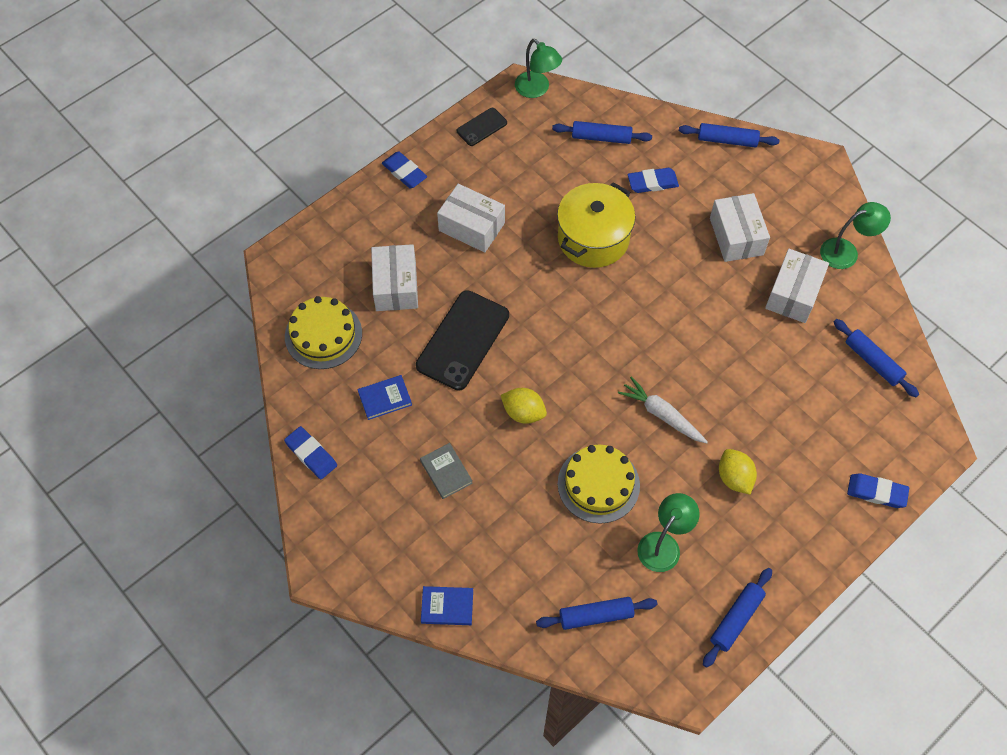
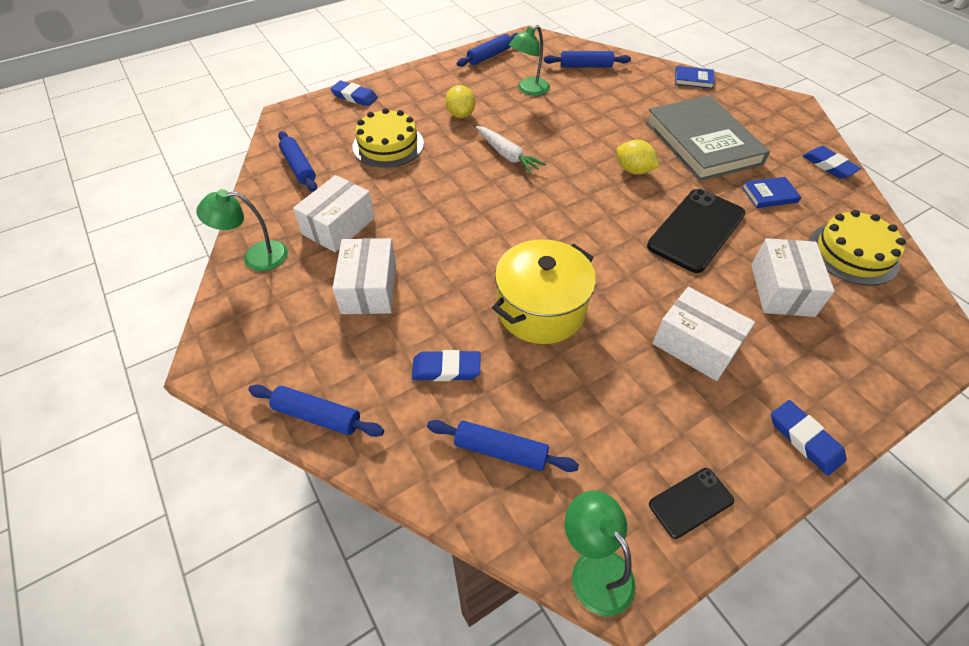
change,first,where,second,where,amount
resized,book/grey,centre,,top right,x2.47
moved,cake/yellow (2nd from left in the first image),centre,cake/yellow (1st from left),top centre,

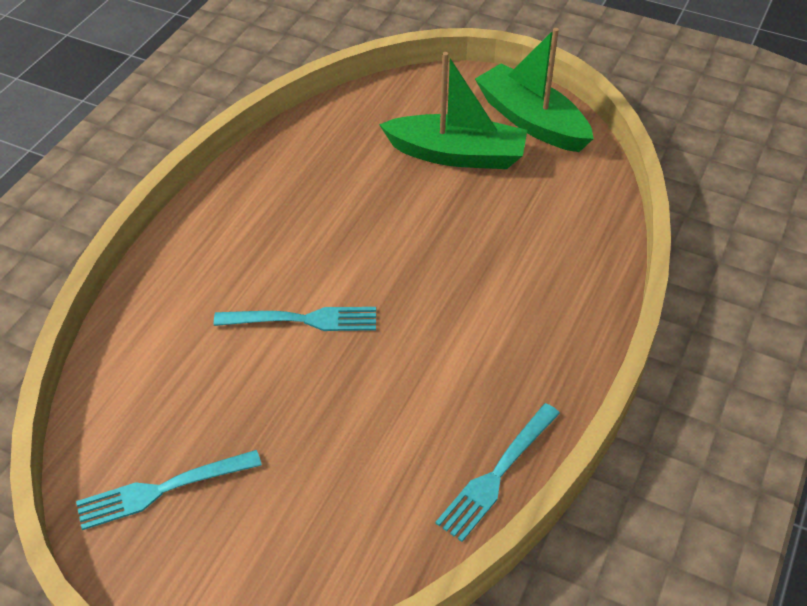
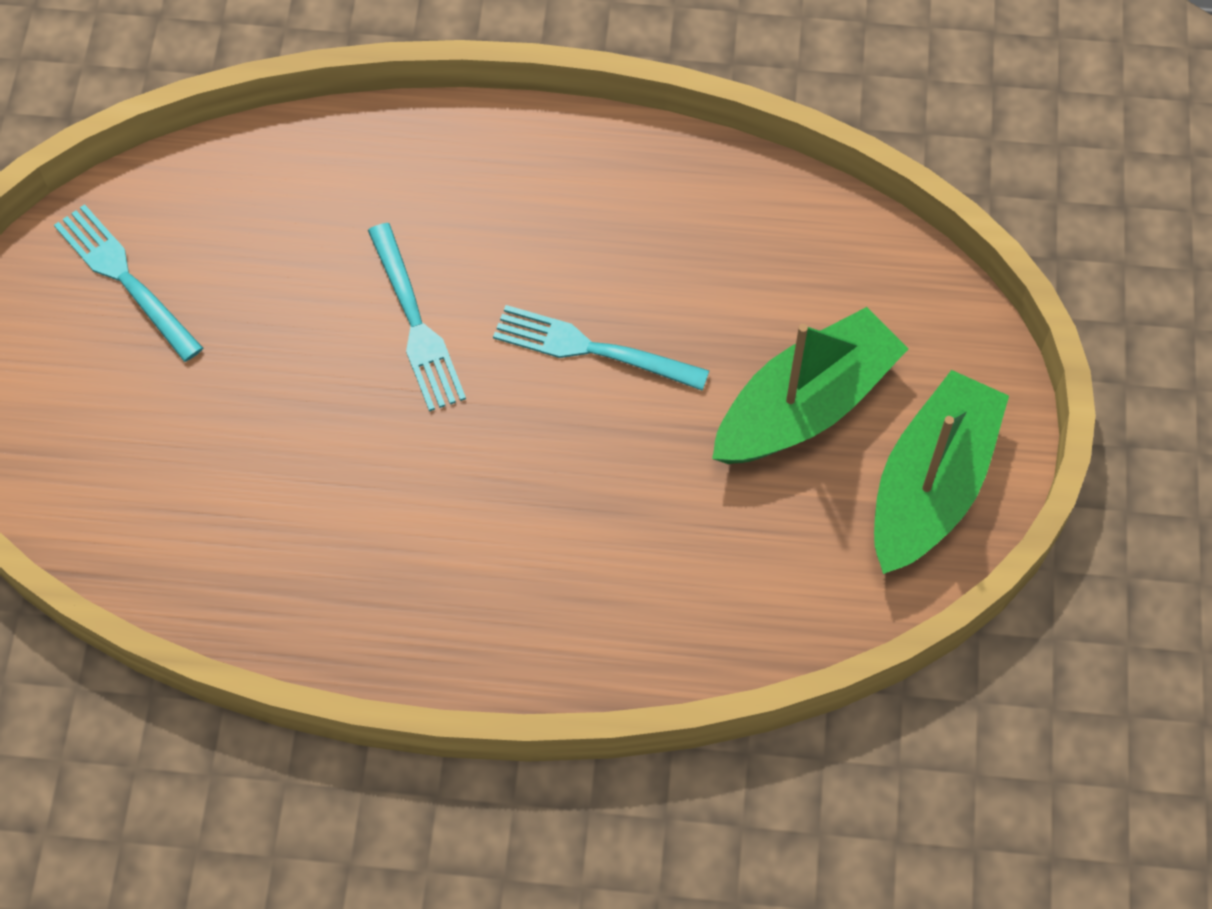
change,first,where,second,where,amount
turned,boat/green (1st from left),top centre,,middle right,120 degrees counterclockwise
moved,fork/turquoise (3rd from left),bottom centre,,centre,

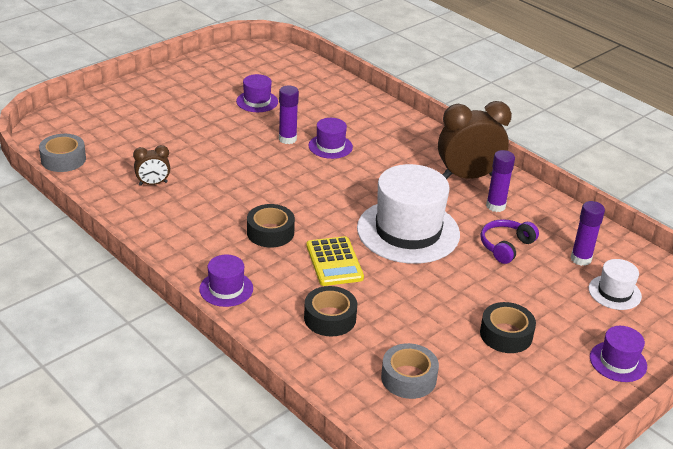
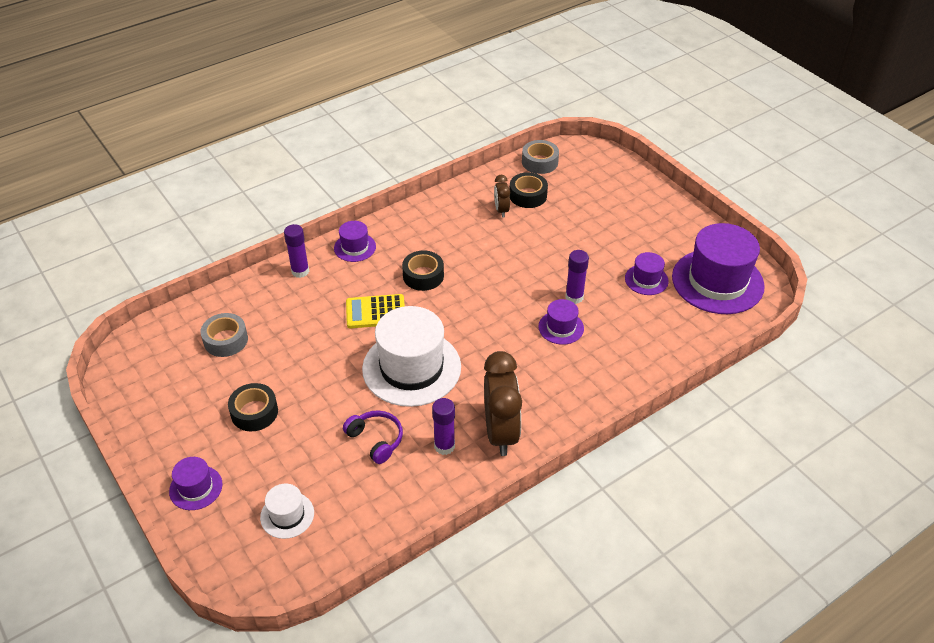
change,first,where,second,where,amount
moved,tape/black (2nd from left in the first image),bottom centre,tape/black (3rd from left),top centre,
moved,glue stick/purple (3rd from left in the first image),middle right,glue stick/purple (1st from left),middle left,
added,,,hat/purple (5th from left),middle right,

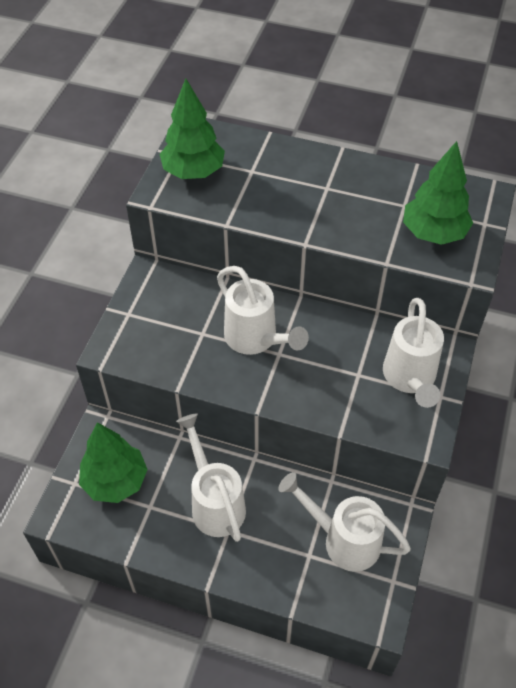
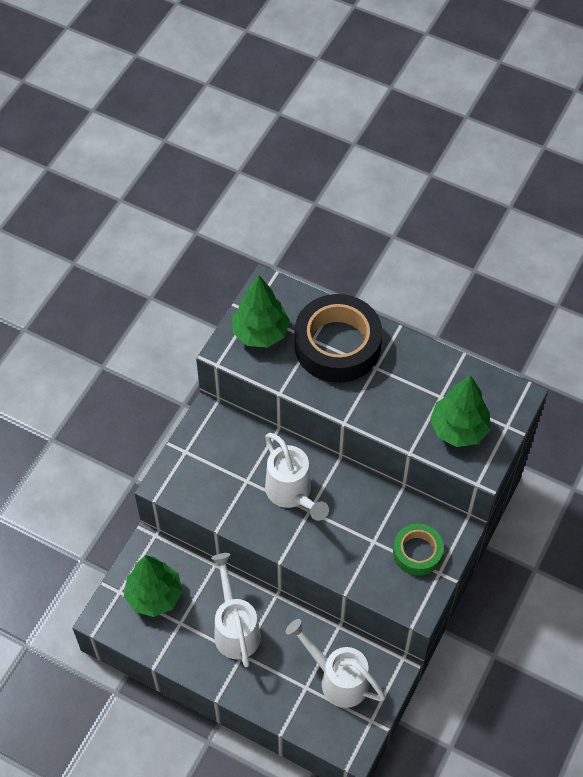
change,first,where,second,where,amount
replaced,watering can/white (4th from left),middle right,tape/green,bottom right,
added,,,tape/black,centre,

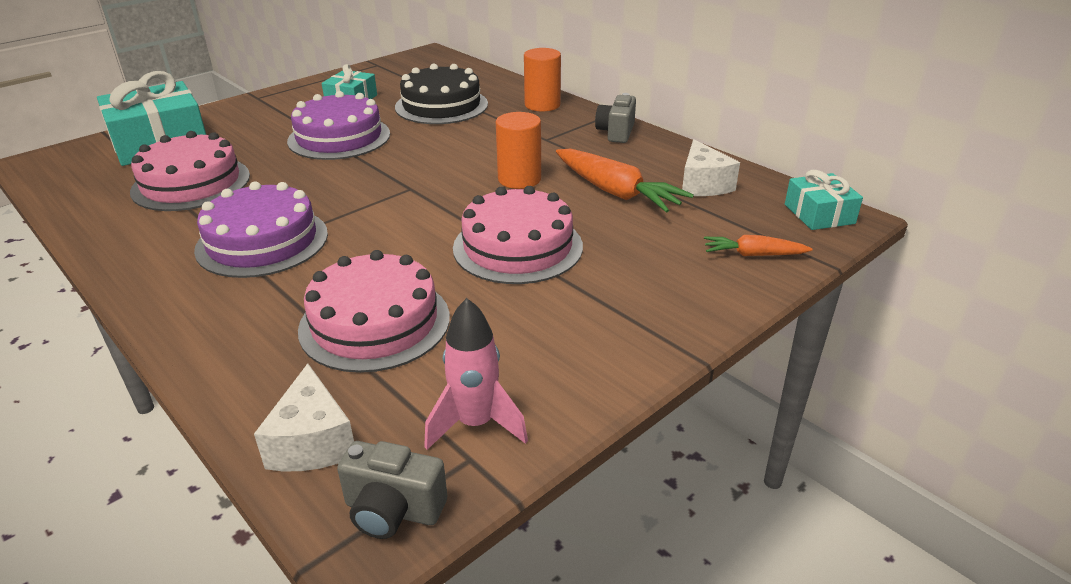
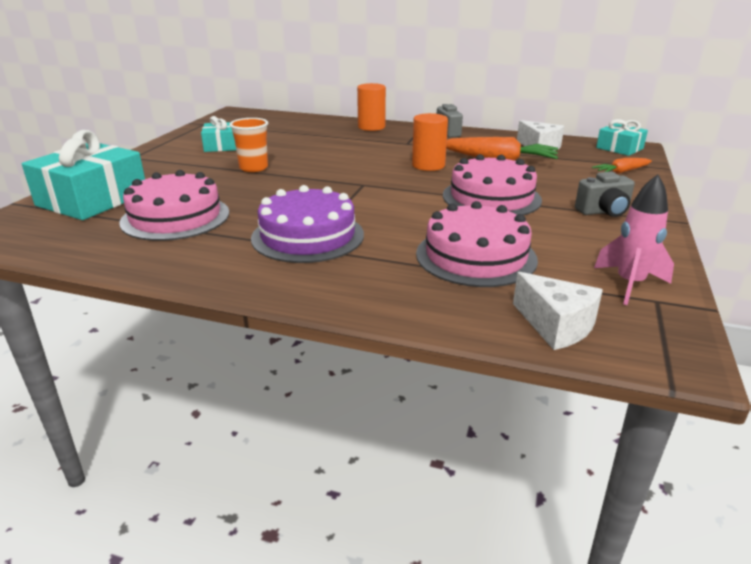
change,first,where,second,where,amount
replaced,cake/purple (2nd from left),top left,cup/orange,top left,
moved,camera/grey (1st from left in the first image),bottom centre,camera/grey (2nd from left),middle right,
removed,cake/black,top centre,,,

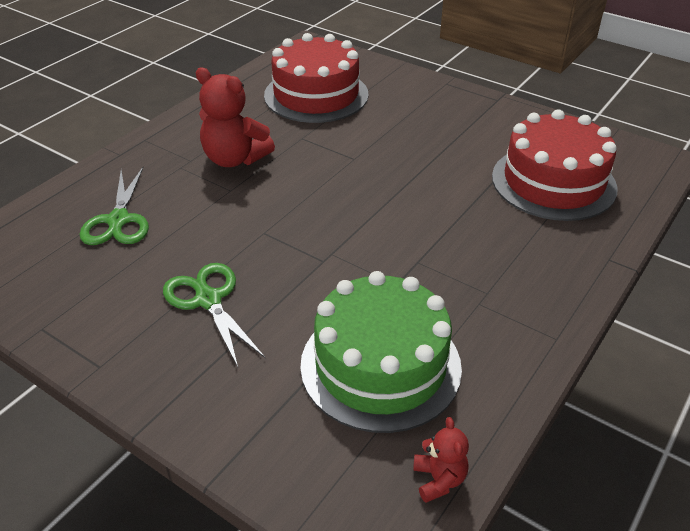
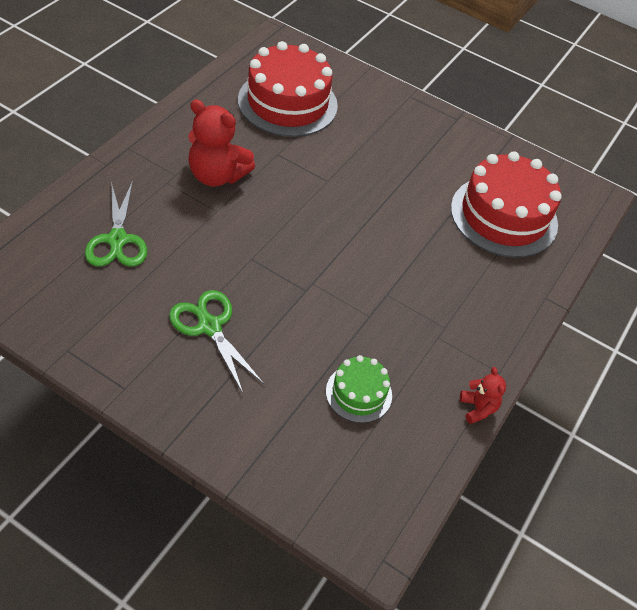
change,first,where,second,where,amount
resized,cake/green,centre,,centre,x0.51
moved,teddy bear/red (2nd from left),bottom centre,,middle right,

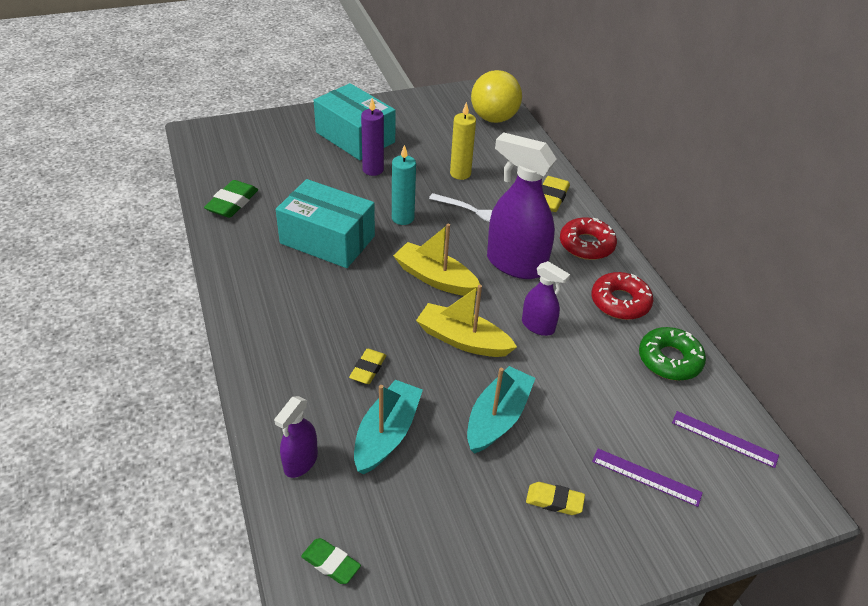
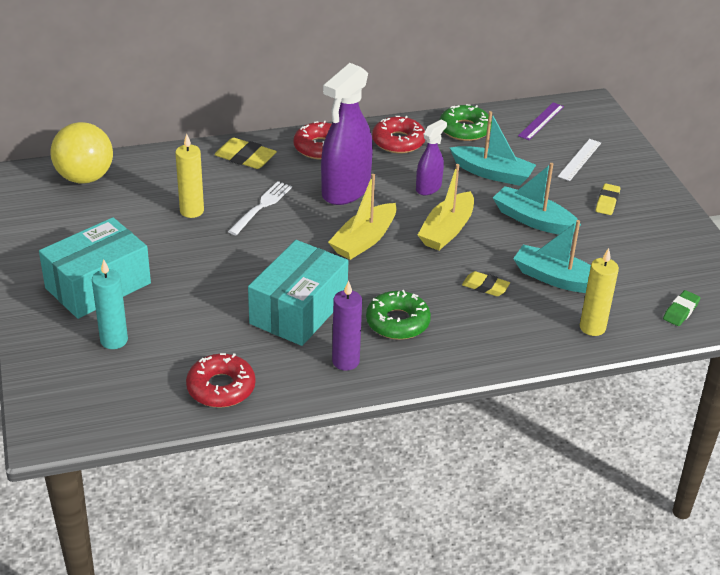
change,first,where,second,where,amount
replaced,eraser/green (1st from left),top left,donut/red (1st from left),middle left,
replaced,spray bottle/purple (1st from left),bottom centre,candle/yellow (2nd from left),middle right,
moved,candle/purple,top centre,,centre,
moved,candle/turquoise,top centre,,middle left,
recoloured,ruler/purple (1st from left),bottom right,ruler/white,top right,
added,,,donut/green (1st from left),centre,
added,,,boat/turquoise (1st from left),top right,

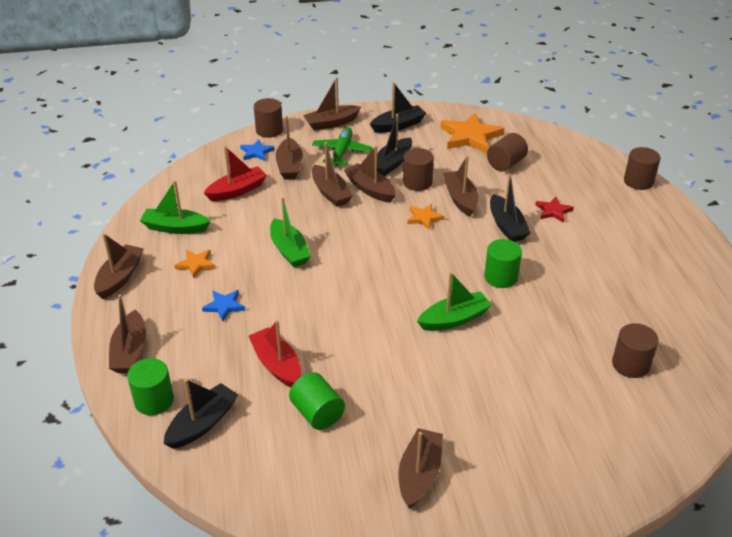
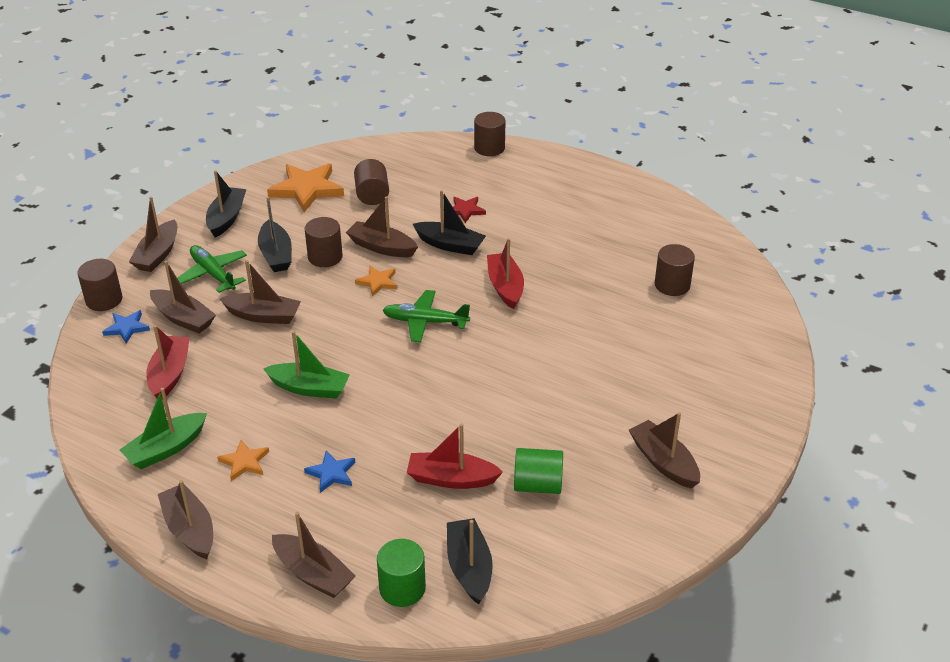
change,first,where,second,where,amount
removed,boat/brown (6th from left),top centre,,,
removed,boat/green (3rd from left),centre,,,
replaced,cylinder/green (3rd from left),middle right,boat/red (3rd from left),centre,
added,,,plane/green (2nd from left),centre,

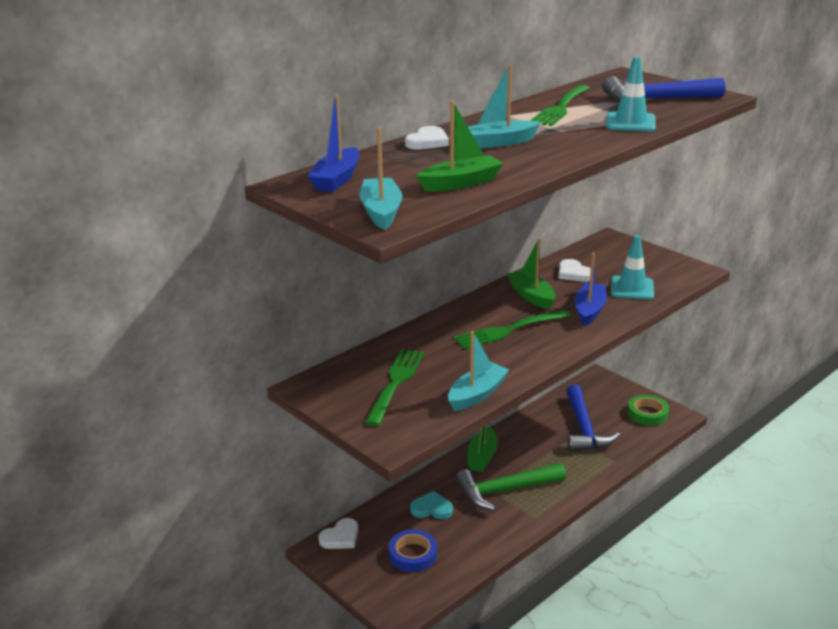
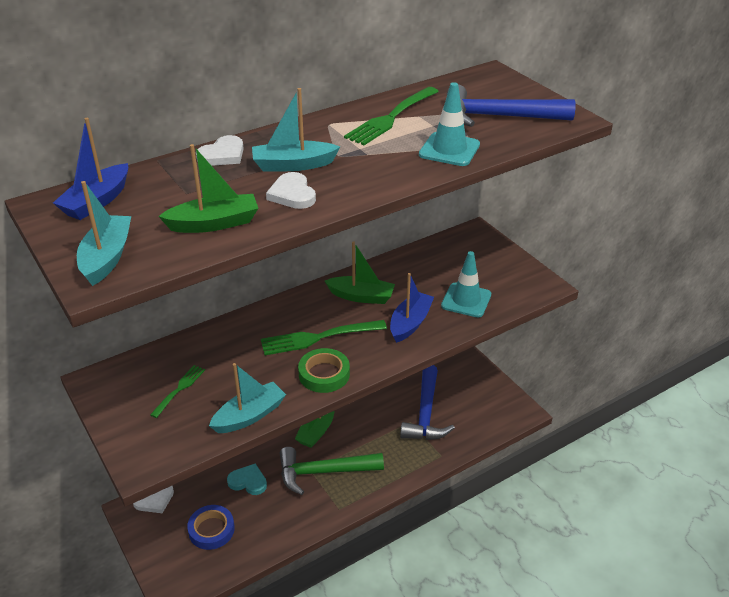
change,first,where,second,where,amount
resized,fork/green (1st from left),centre,,middle left,x0.57
turned,boat/green (3rd from left),centre,,centre,120 degrees clockwise
moved,heart/white (3rd from left),middle right,,top centre,
moved,tape/green,middle right,,centre,

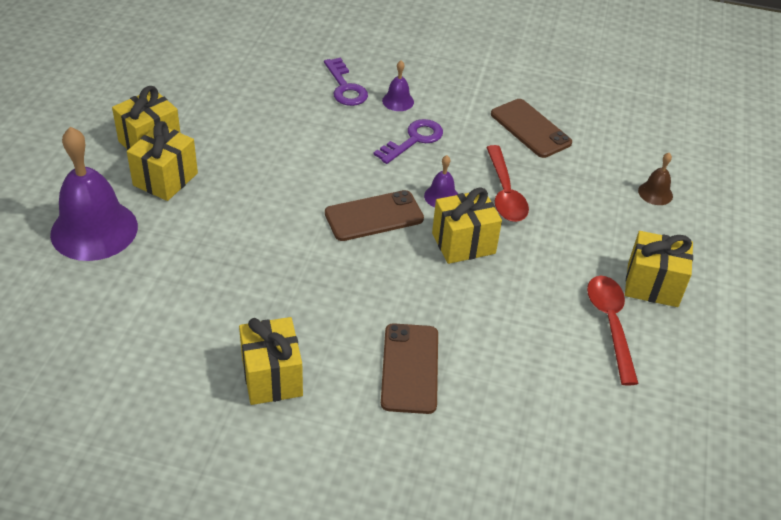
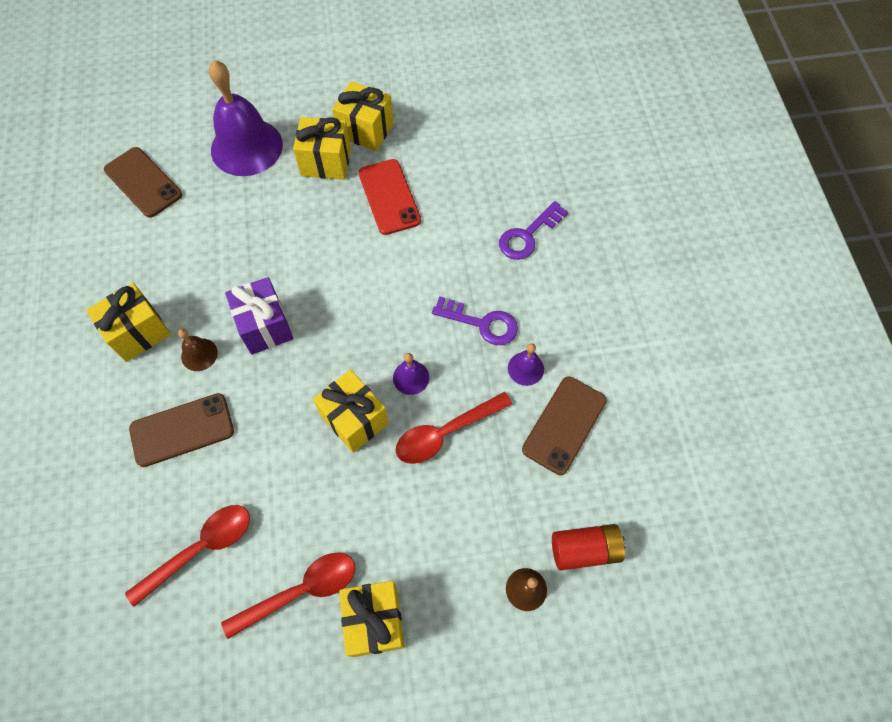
change,first,where,second,where,amount
moved,phone/brown (1st from left),centre,,top left,
moved,bell/purple (2nd from left in the first image),top centre,bell/purple (3rd from left),centre,
added,,,spoon/red (1st from left),bottom left,
added,,,bell/brown (1st from left),middle left,
added,,,gift/purple,middle left,
added,,,phone/red,top centre,
added,,,battery/red,bottom centre,

